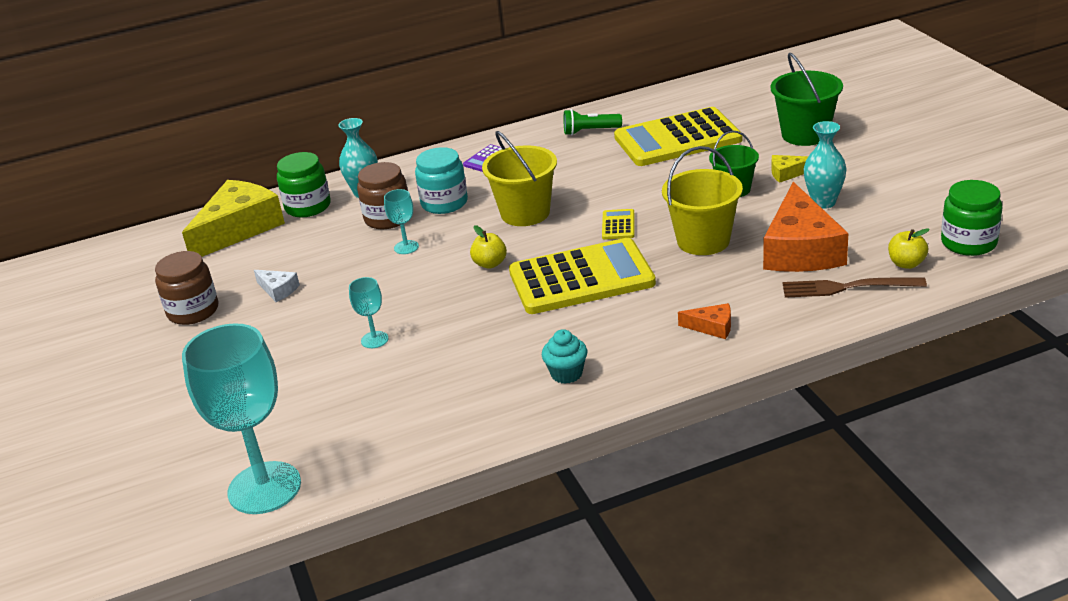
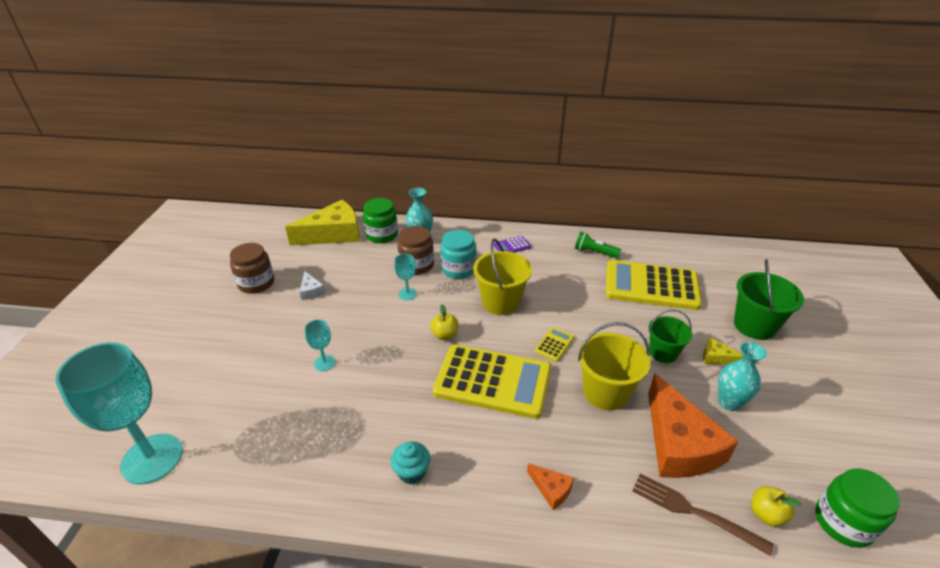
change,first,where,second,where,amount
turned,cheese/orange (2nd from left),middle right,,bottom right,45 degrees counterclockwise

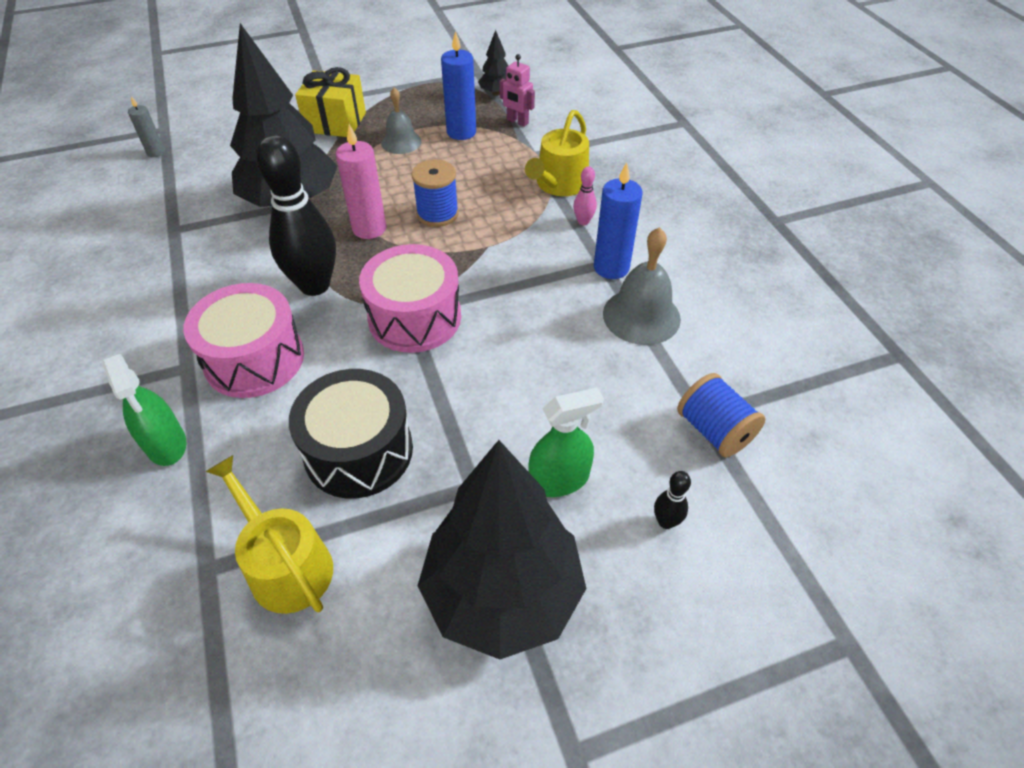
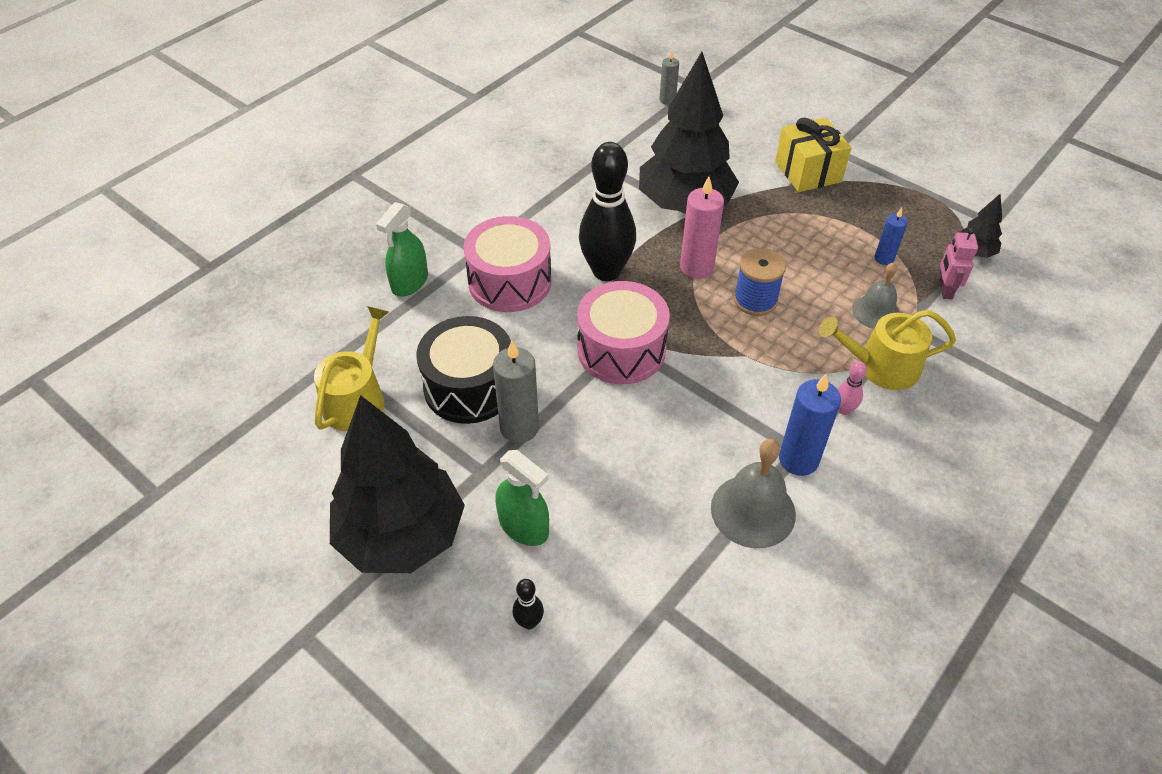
change,first,where,second,where,amount
moved,bell/grey (1st from left in the first image),top centre,bell/grey (2nd from left),middle right,
resized,candle/blue (1st from left in the first image),top centre,candle/blue (2nd from left),top right,x0.58
removed,spool/blue (2nd from left),middle right,,,
added,,,candle/grey (1st from left),centre,

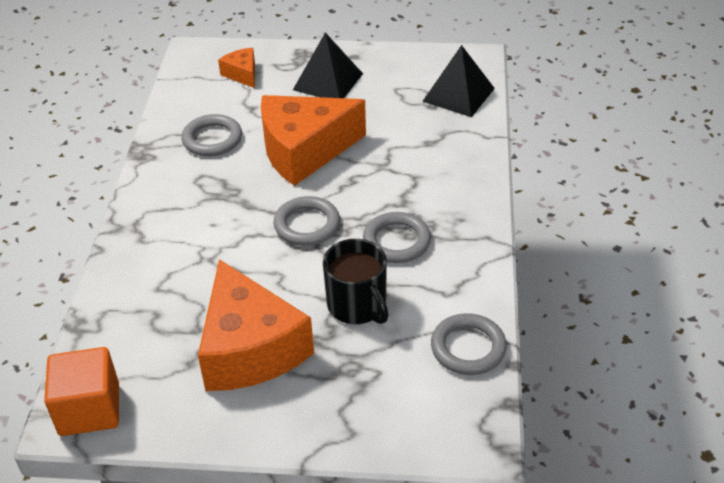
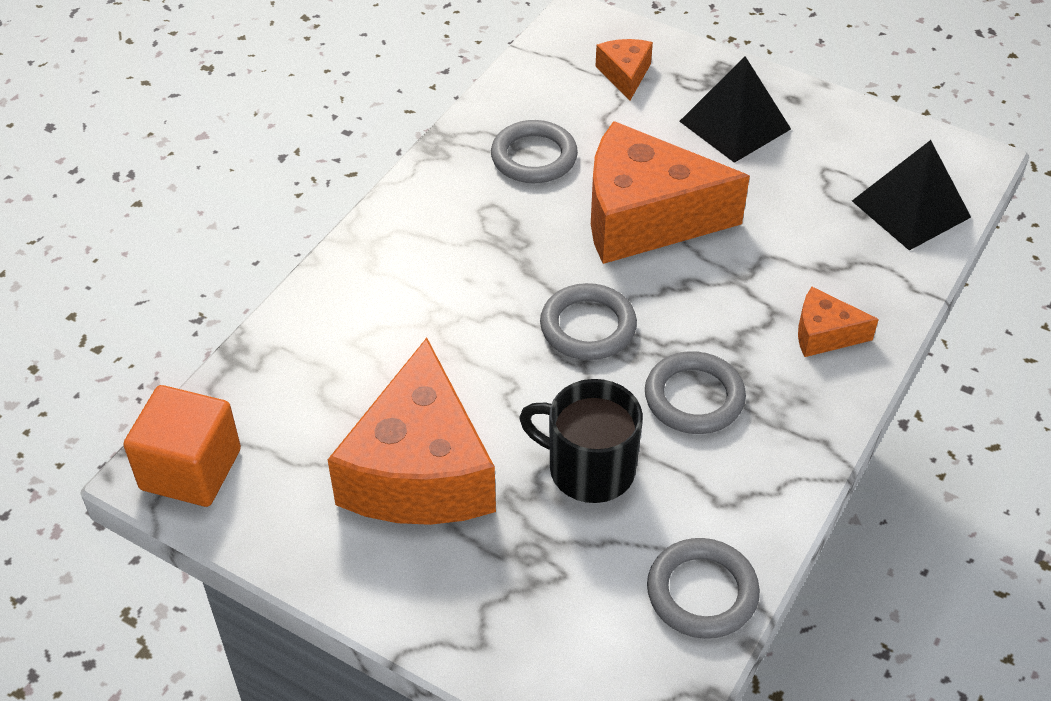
change,first,where,second,where,amount
turned,mug/black,centre,,centre,120 degrees clockwise
added,,,cheese/orange (4th from left),middle right,

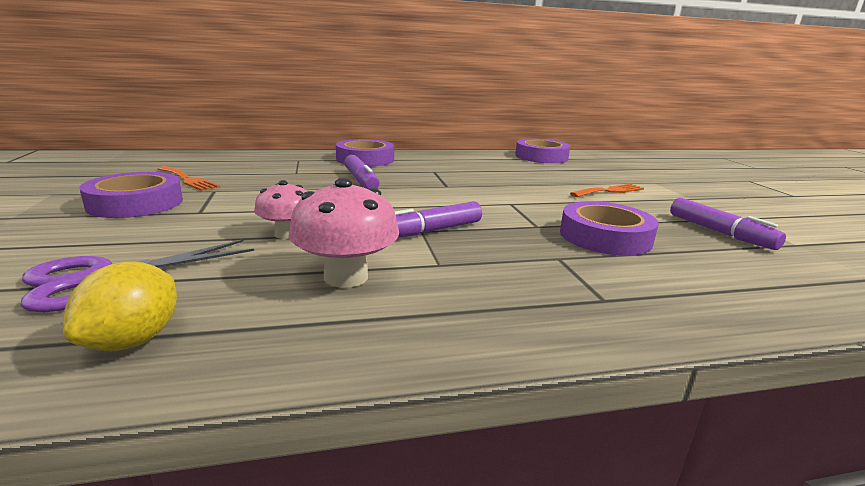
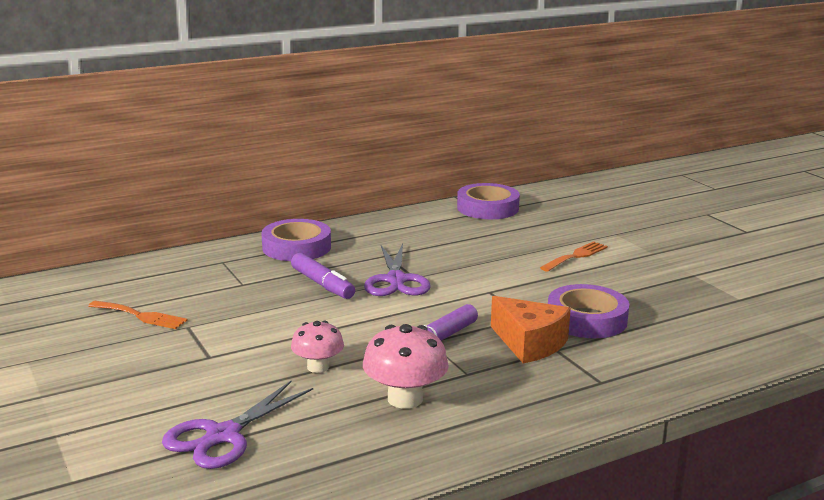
change,first,where,second,where,amount
removed,lemon/yellow,middle left,,,
removed,tape/purple (1st from left),middle left,,,
removed,marker/purple (3rd from left),middle right,,,
added,,,scissors/purple (2nd from left),centre,
added,,,cheese/orange,centre,

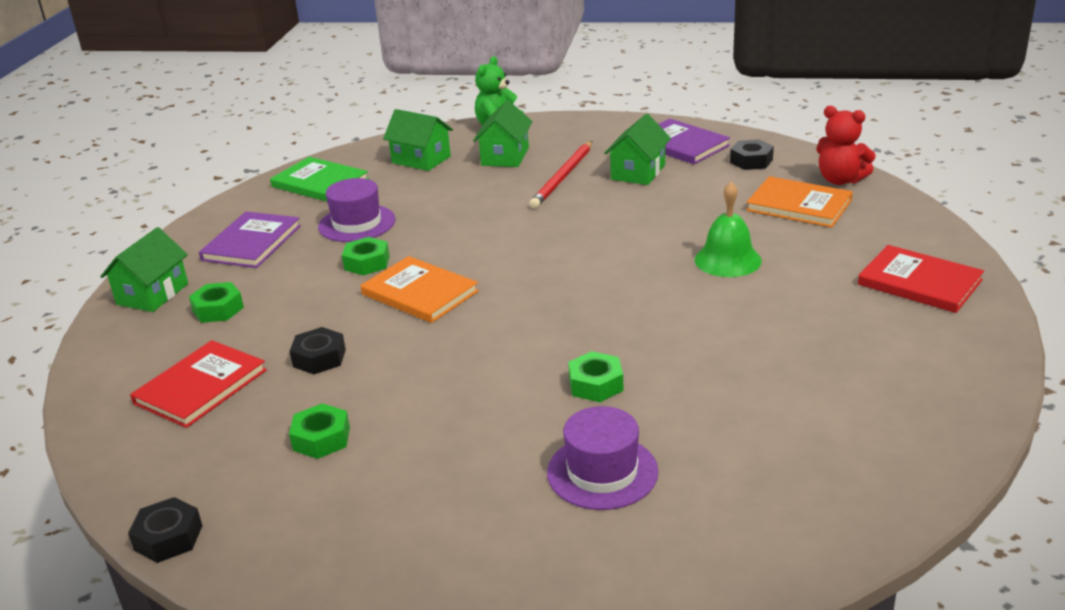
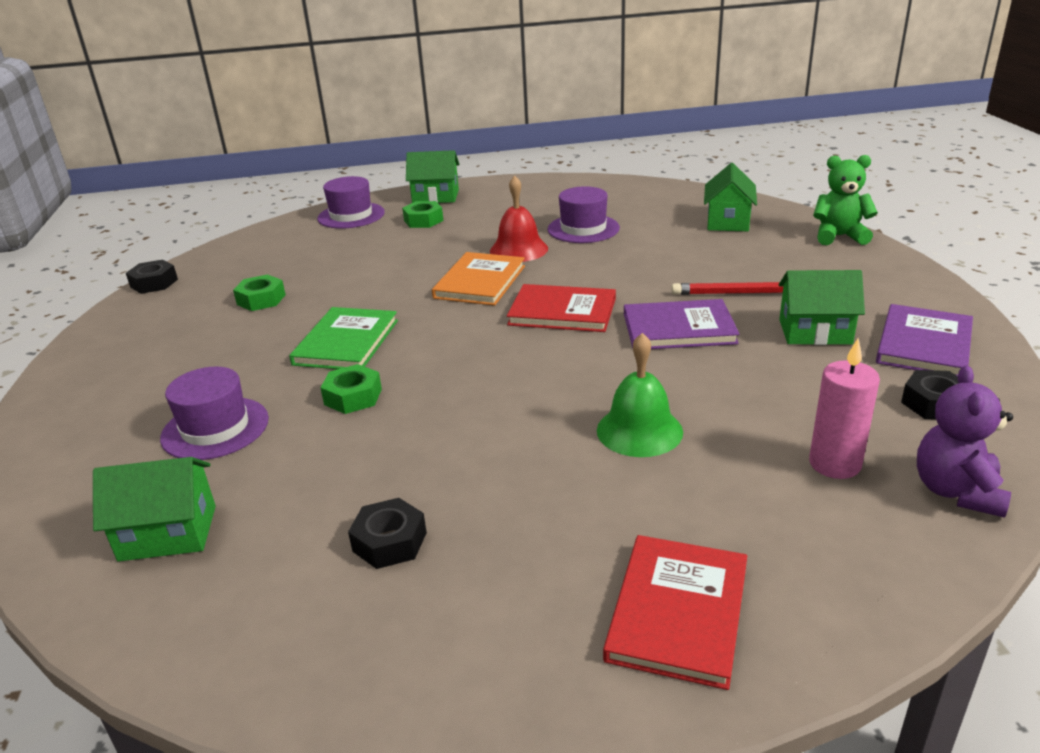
change,first,where,second,where,amount
moved,book/red (1st from left),middle left,,centre,
moved,book/purple (1st from left),middle left,,centre,
moved,book/green,top left,,middle left,
moved,nut/black (2nd from left),middle left,,bottom centre,
replaced,nut/green (3rd from left),centre,bell/red,top centre,
moved,house/green (3rd from left in the first image),top centre,house/green (1st from left),bottom left,
replaced,book/orange (2nd from left),top right,candle/pink,middle right,
recoloured,teddy bear/red,top right,teddy bear/purple,middle right,
added,,,hat/purple (2nd from left),top centre,

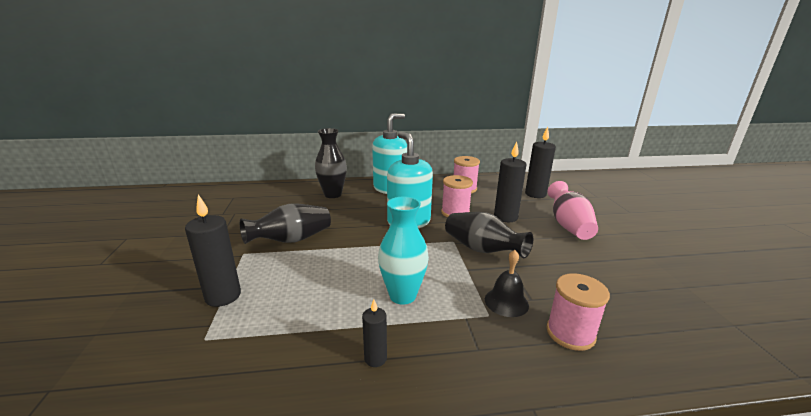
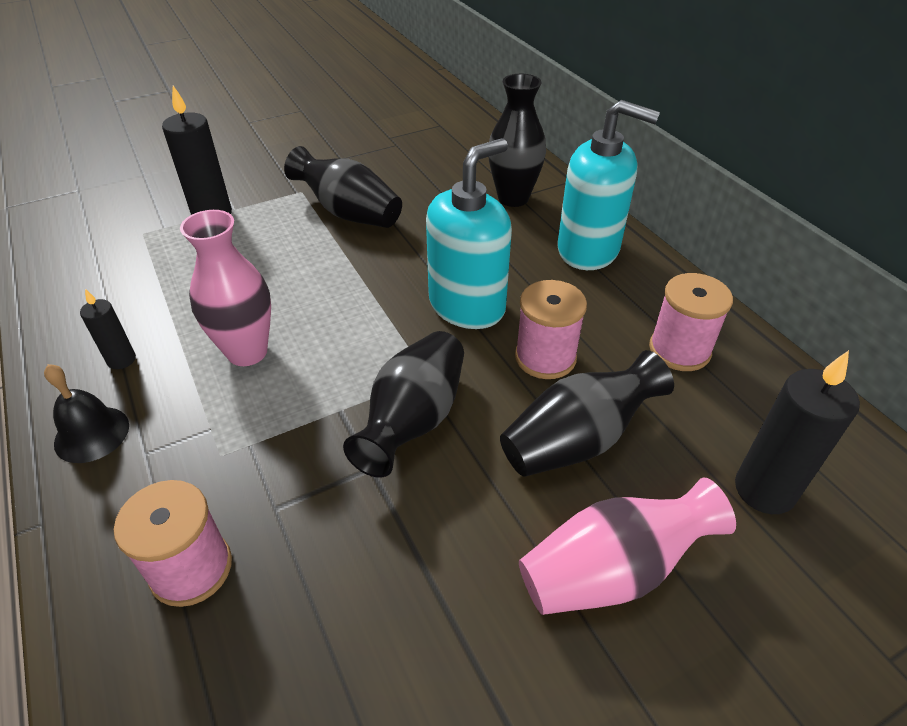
change,first,where,second,where,amount
recoloured,vase/turquoise,centre,vase/pink (1st from left),middle left,
moved,bell/black,bottom centre,,middle left,
replaced,candle/black (3rd from left),centre,vase/black (4th from left),centre,

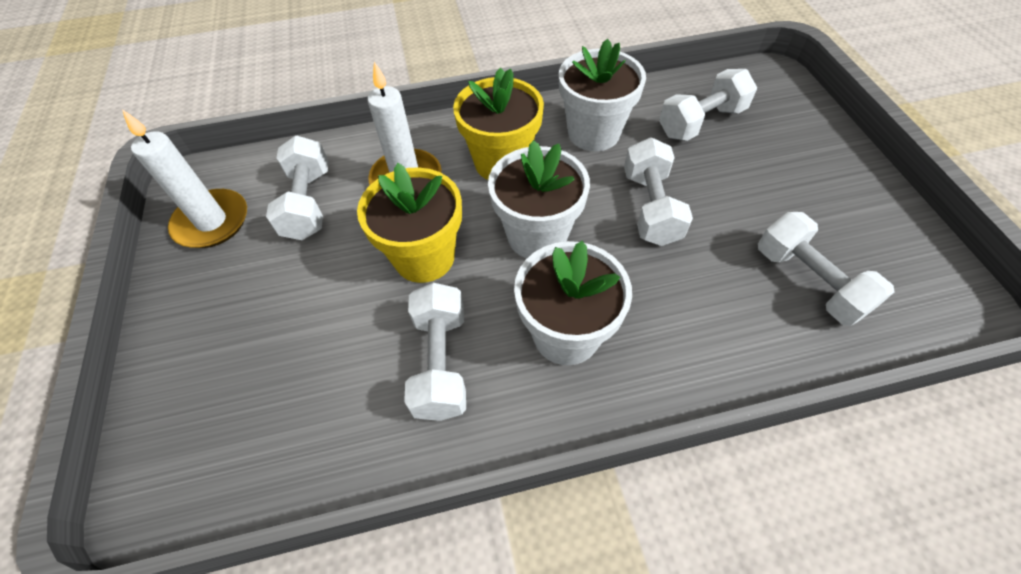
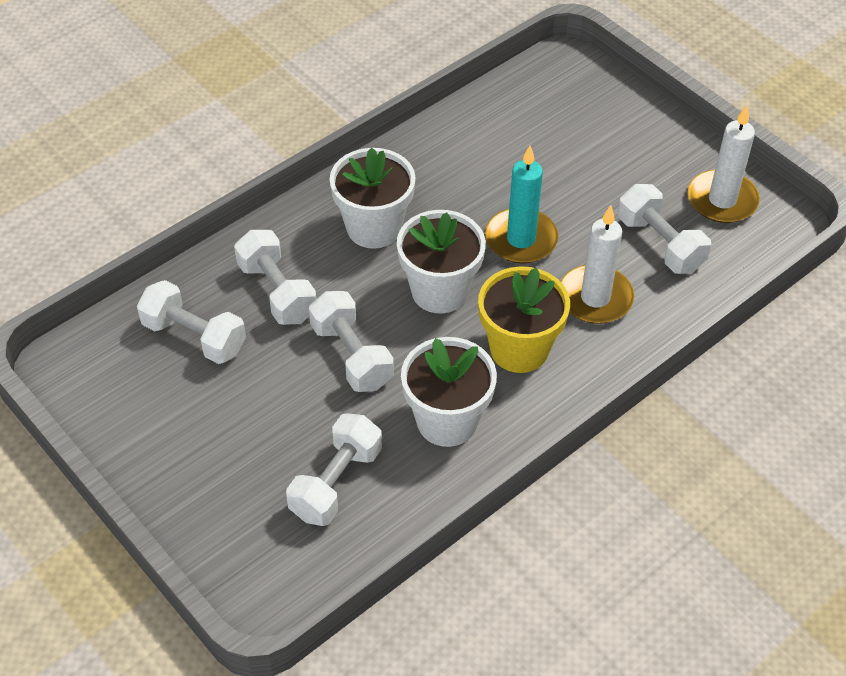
change,first,where,second,where,amount
replaced,flower pot/yellow (1st from left),centre,candle/turquoise,top centre,
moved,dumbbell/white (2nd from left),centre,,middle left,

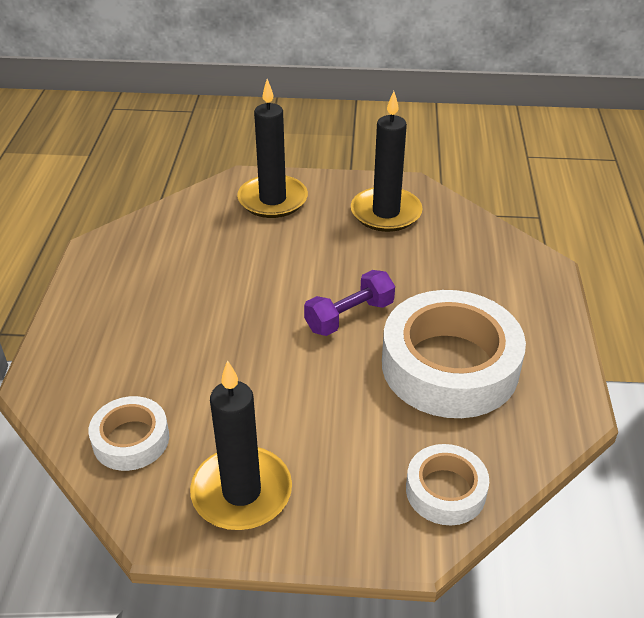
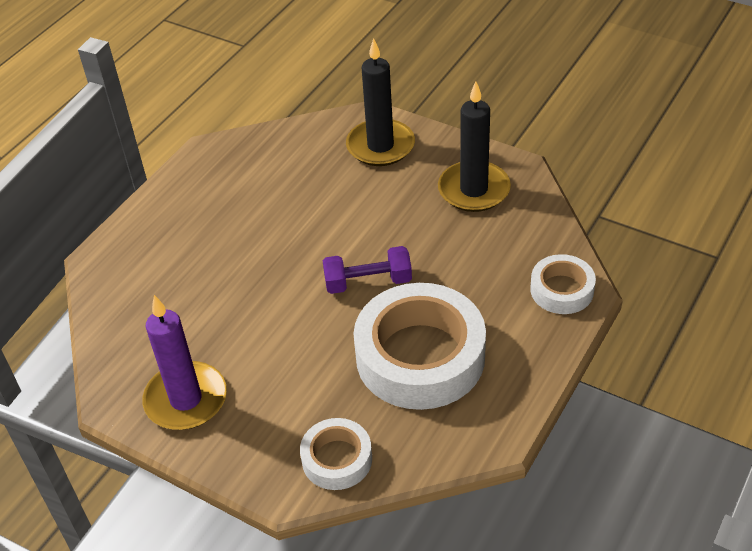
change,first,where,second,where,amount
moved,tape/white (1st from left in the first image),bottom left,tape/white (3rd from left),middle right,
recoloured,candle/black (1st from left),bottom centre,candle/purple,middle left,

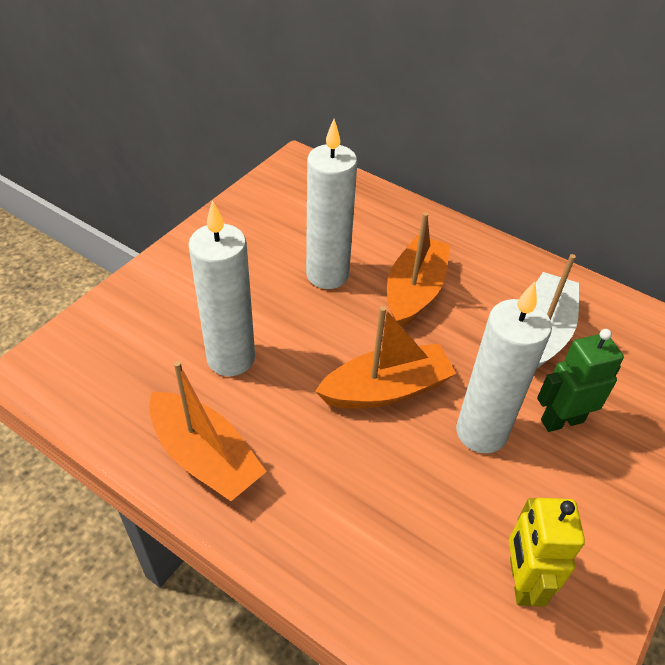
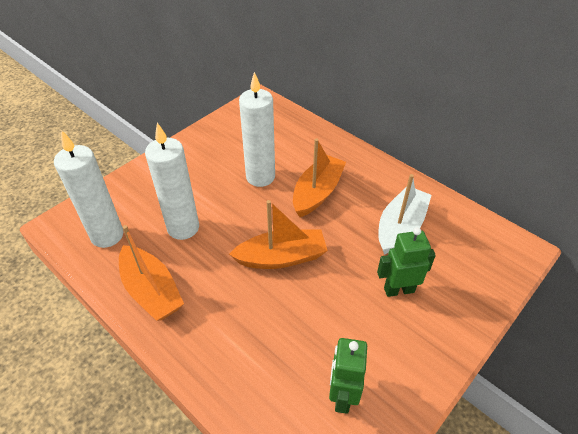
change,first,where,second,where,amount
moved,candle/white (3rd from left in the first image),middle right,candle/white (1st from left),middle left,
recoloured,robot/yellow,bottom right,robot/green (1st from left),bottom centre,

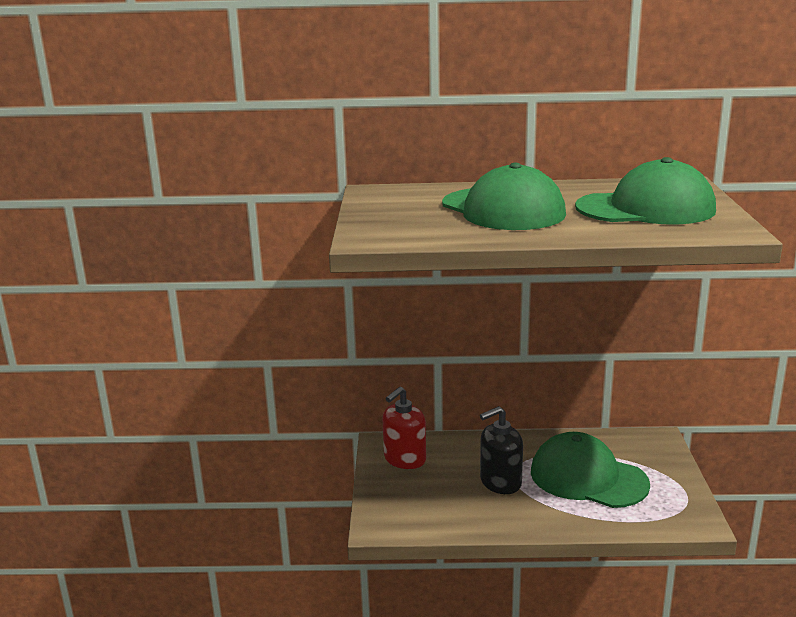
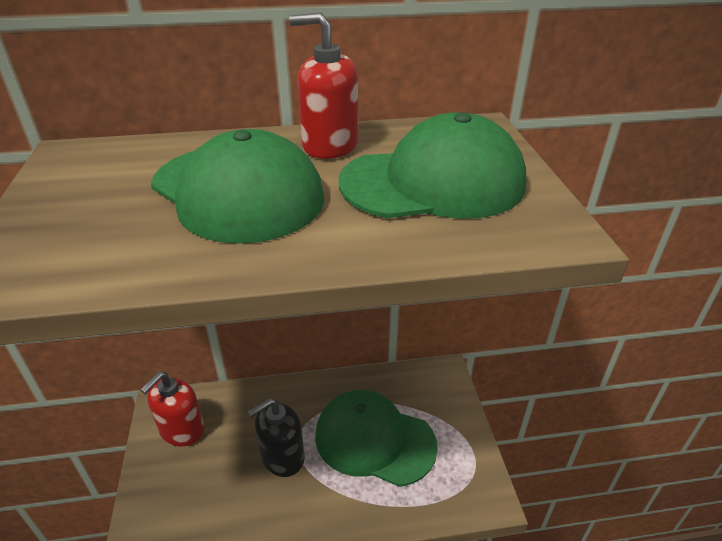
change,first,where,second,where,amount
added,,,soap dispenser/red (2nd from left),top centre,

